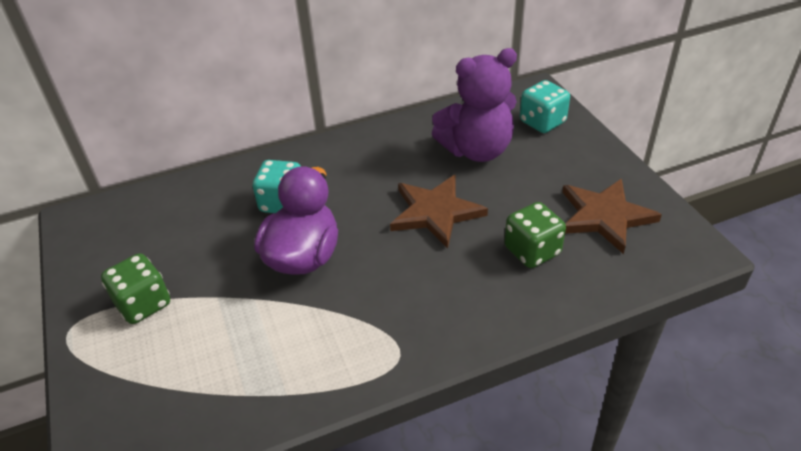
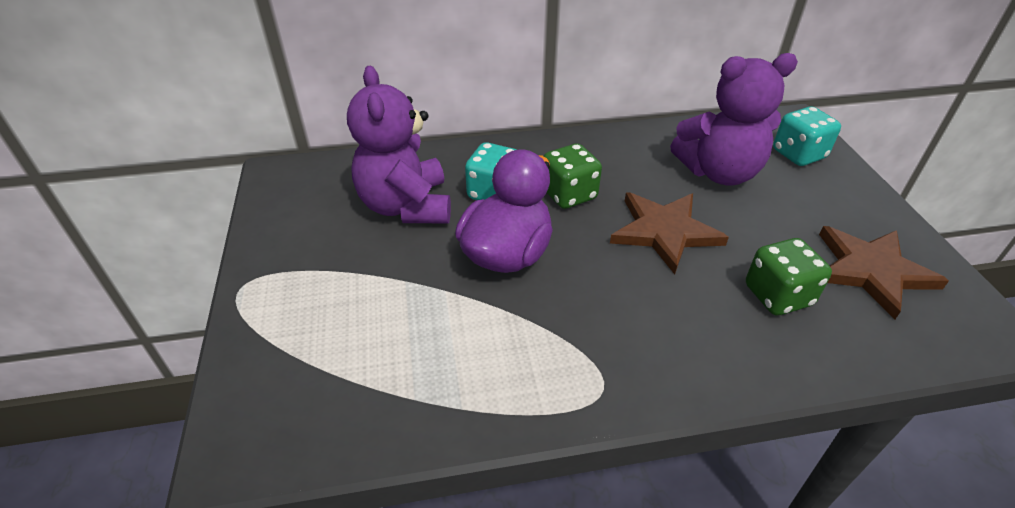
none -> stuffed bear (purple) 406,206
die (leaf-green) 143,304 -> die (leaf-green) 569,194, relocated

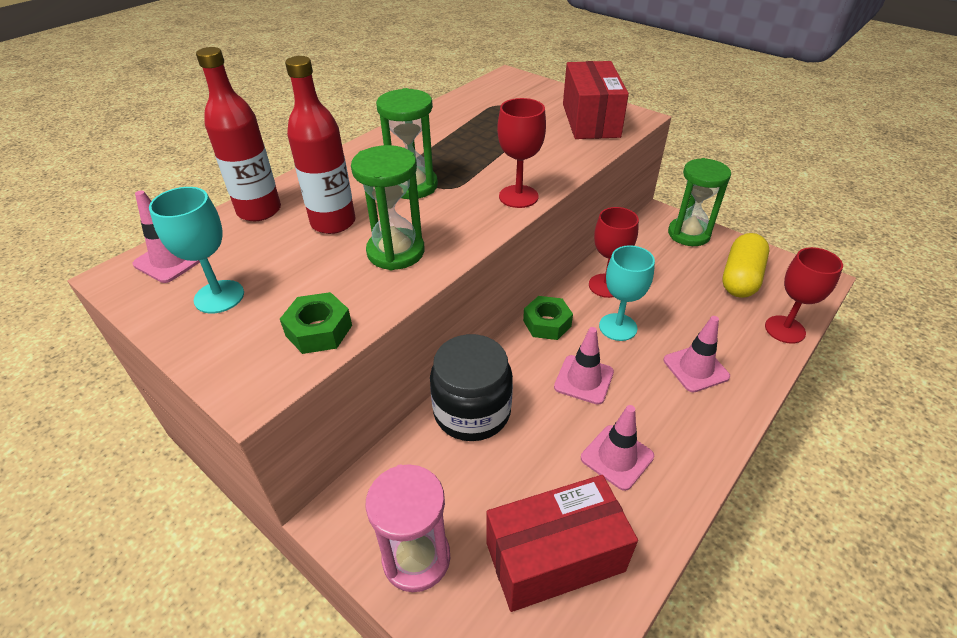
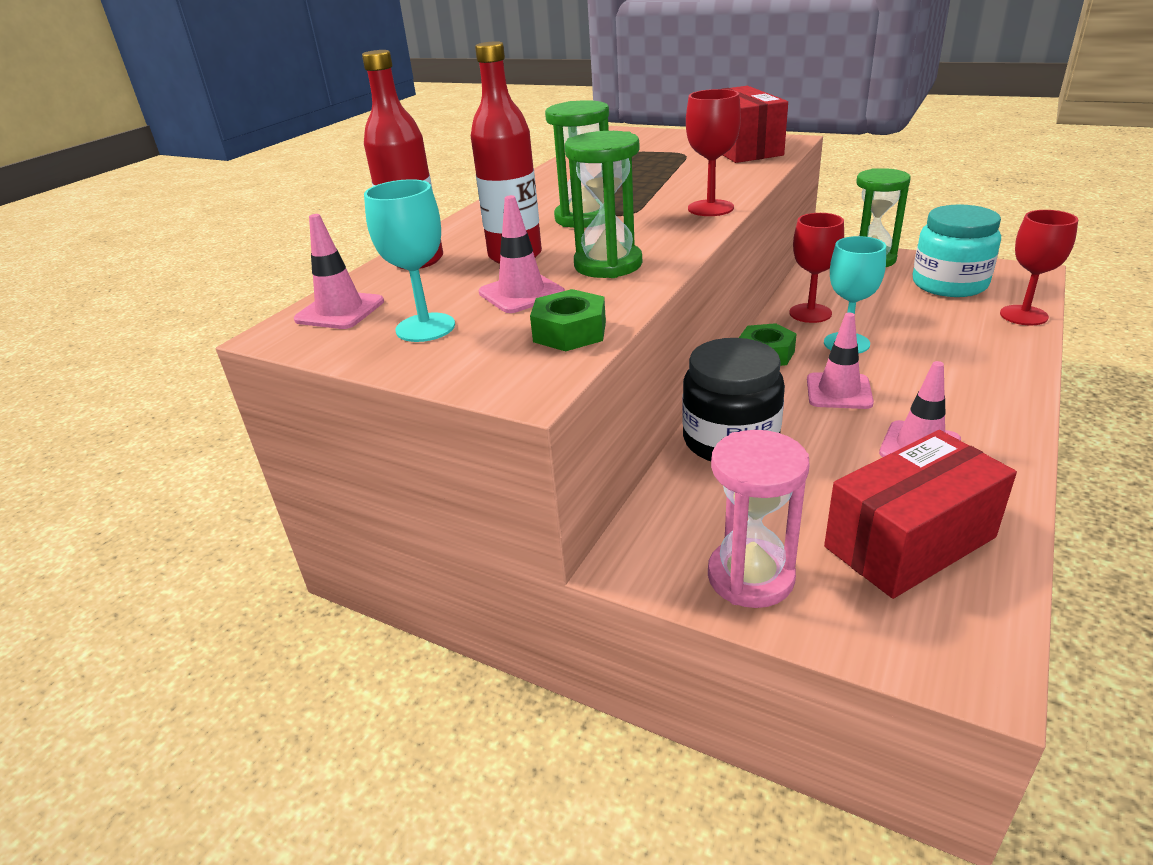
traffic cone (rose-pink) 695,368 -> traffic cone (rose-pink) 521,293, relocated
pill (golden) 740,278 -> preserve jar (turquoise) 949,284

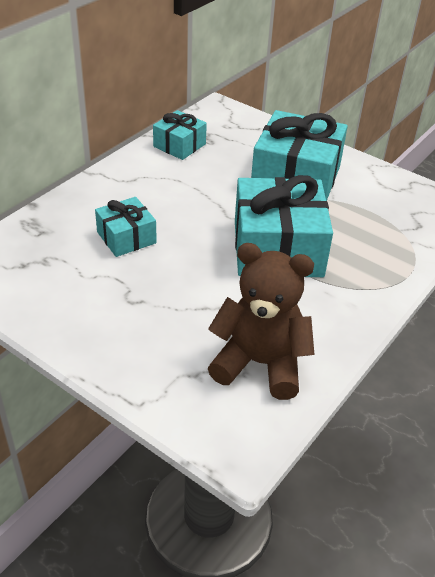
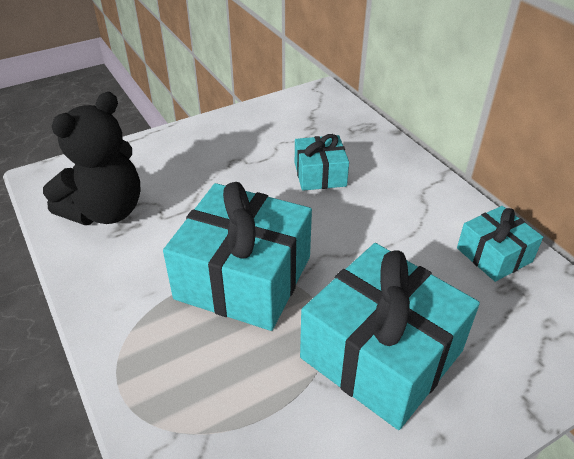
stuffed bear (brown) 260,363 -> stuffed bear (jet-black) 106,211

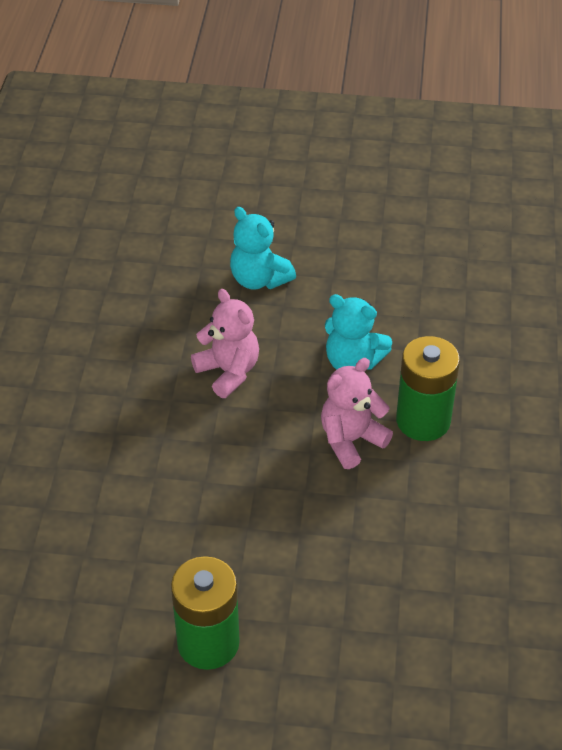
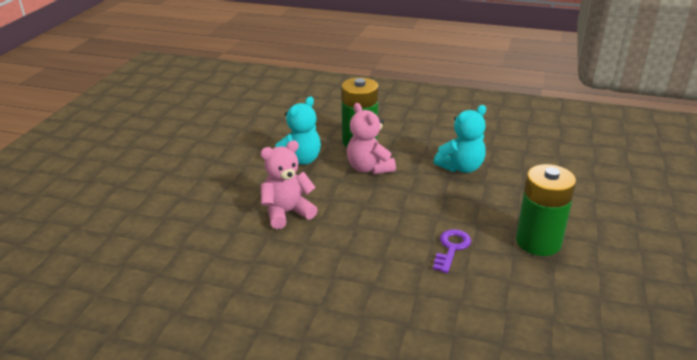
none -> door key (purple) 451,248
stuffed bear (turquoise) 259,279 -> stuffed bear (turquoise) 461,167, relocated

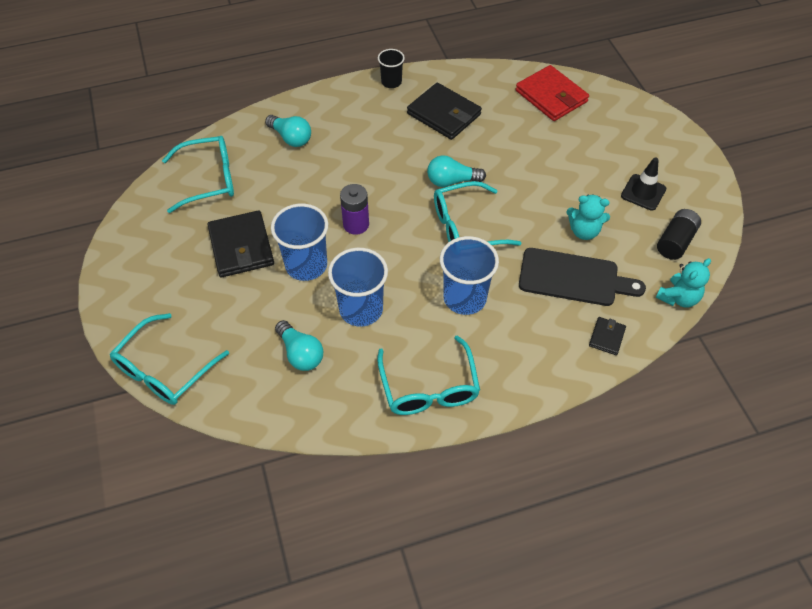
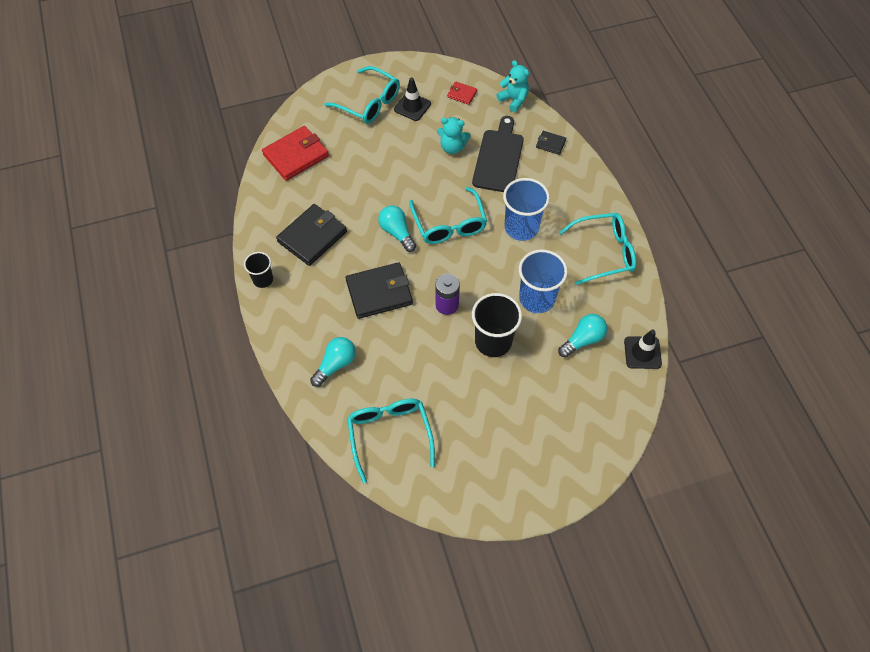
none -> traffic cone (jet-black) 642,352
spectacles (turquoise) 164,370 -> spectacles (turquoise) 369,103, relocated
wallet (jet-black) 241,246 -> wallet (jet-black) 379,292, relocated
power cell (jet-black) 675,242 -> wallet (scarlet) 462,94
beaker (cobalt) 306,265 -> beaker (jet-black) 493,341
lightbulb (turquoise) 452,181 -> lightbulb (turquoise) 397,233, 150 degrees clockwise
stuffed bear (turquoise) 584,231 -> stuffed bear (turquoise) 452,147, 90 degrees clockwise

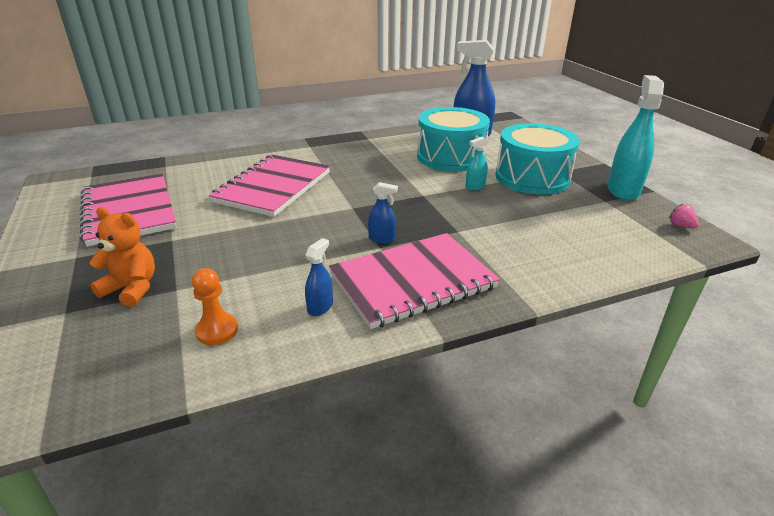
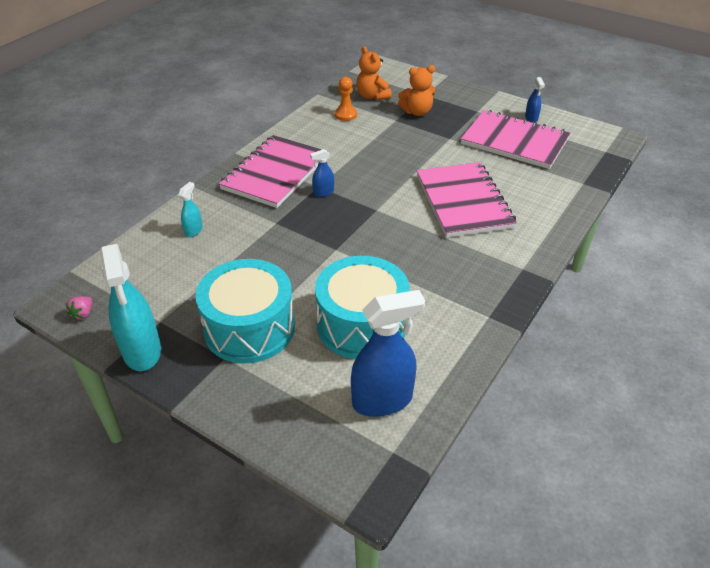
none -> stuffed bear (orange-coloured) 372,96
sprayer (cobalt) 320,307 -> sprayer (cobalt) 531,118, relocated
sprayer (turquoise) 475,186 -> sprayer (turquoise) 193,230, relocated
strawberry (rose-pink) 680,226 -> strawberry (rose-pink) 83,314, 90 degrees clockwise

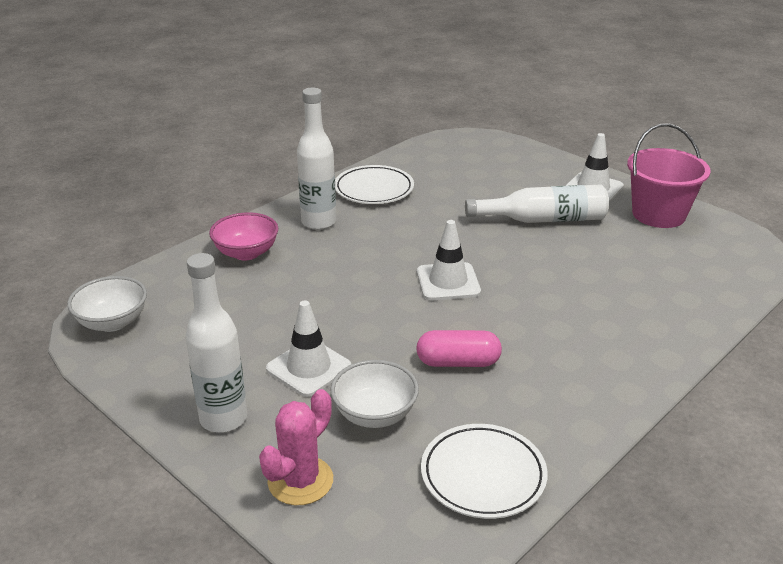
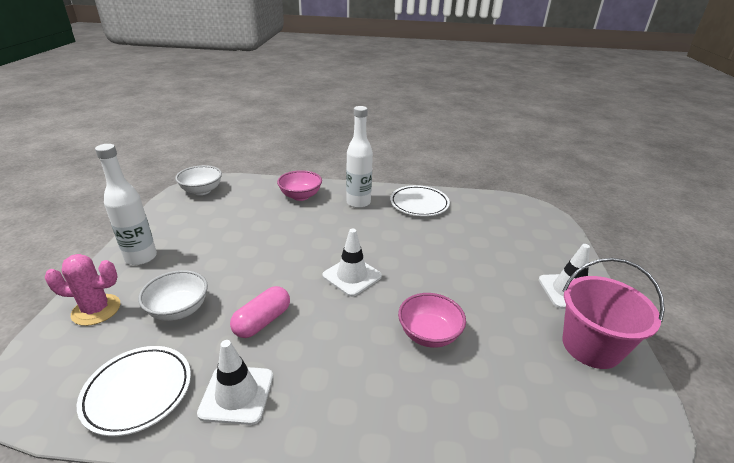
bottle (pure white) 543,219 -> none
none -> bowl (rose-pink) 429,334
traffic cone (pure white) 309,368 -> traffic cone (pure white) 237,394, relocated
pill (rose-pink) 458,362 -> pill (rose-pink) 262,321, 75 degrees clockwise

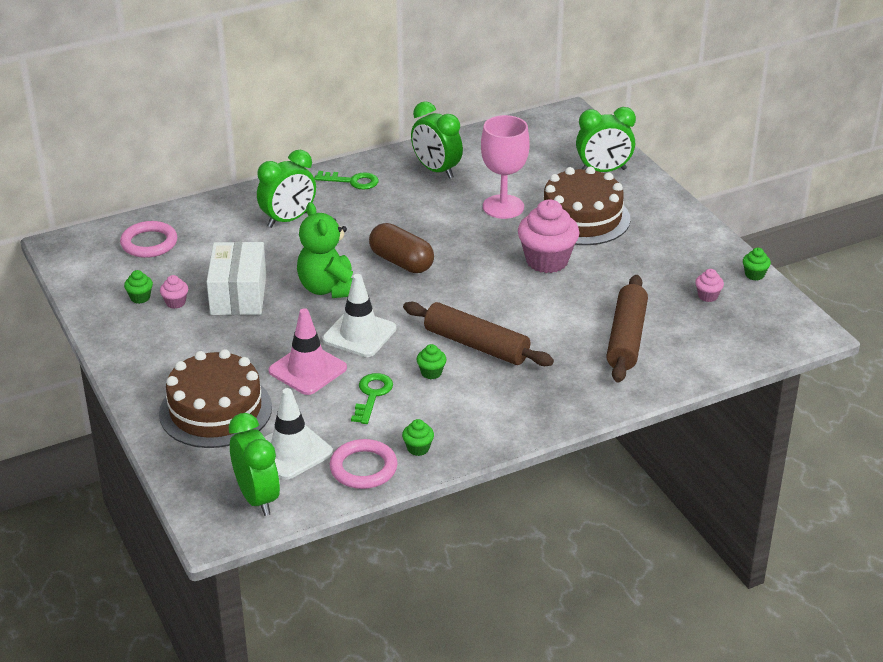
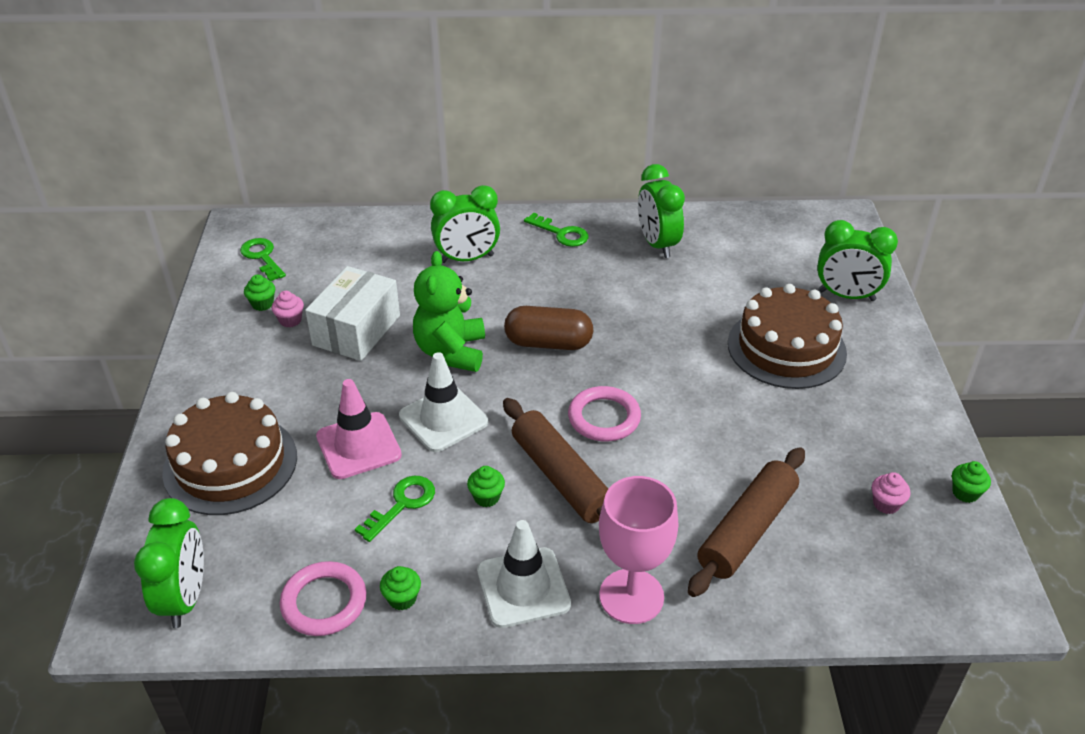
fairy cake (rose-pink) 547,261 -> none
none -> door key (leaf-green) 262,257
hoop (rose-pink) 149,243 -> hoop (rose-pink) 604,418, relocated
traffic cone (pure white) 291,451 -> traffic cone (pure white) 523,587, relocated
chalice (rose-pink) 503,207 -> chalice (rose-pink) 631,596, relocated
pill (brown) 401,262 -> pill (brown) 548,343, 60 degrees counterclockwise

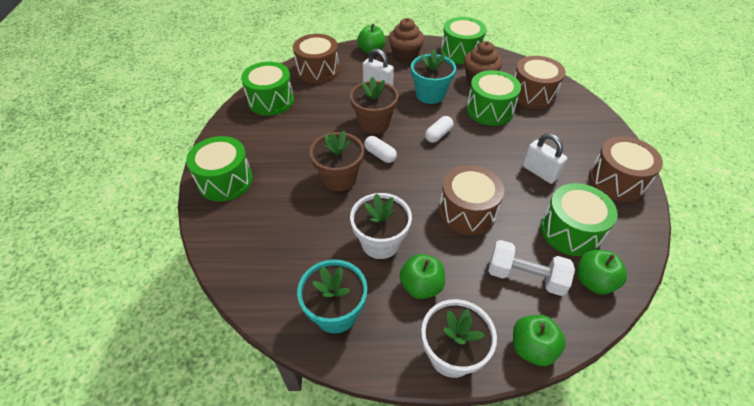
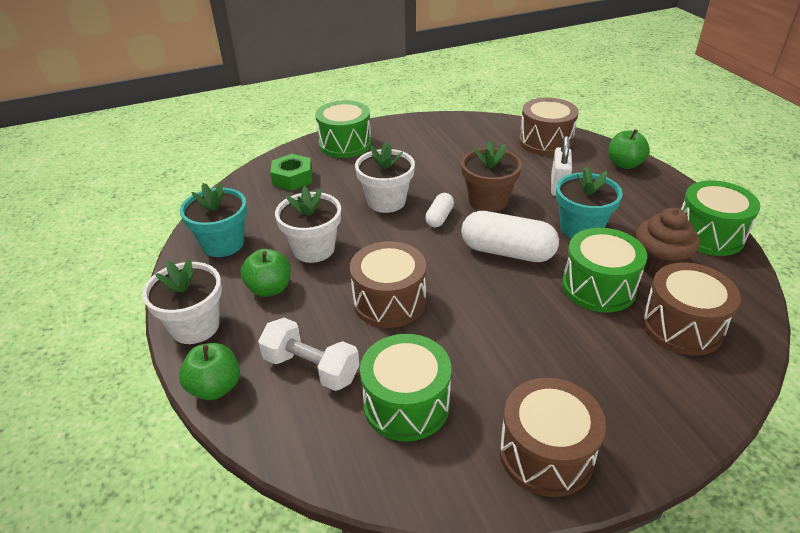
drum (leaf-green) 271,100 -> none
fairy cake (brown) 405,56 -> none
padlock (pure white) 539,172 -> none
apple (leaf-green) 593,281 -> none
none -> nut (leaf-green) 292,178
flower pot (brown) 339,178 -> flower pot (pure white) 386,201
dumbbell (pure white) 525,276 -> dumbbell (pure white) 311,368, 60 degrees counterclockwise
pill (pure white) 438,135 -> pill (pure white) 507,252, x1.90

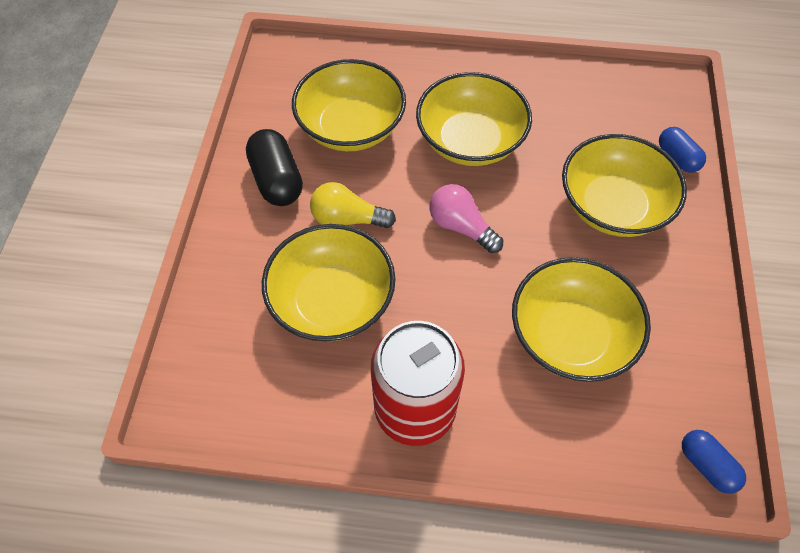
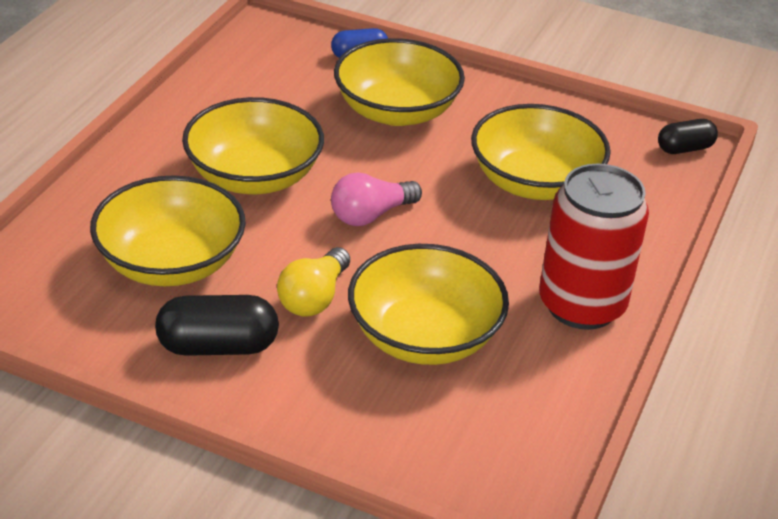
pill (cobalt) 706,465 -> pill (jet-black) 684,148

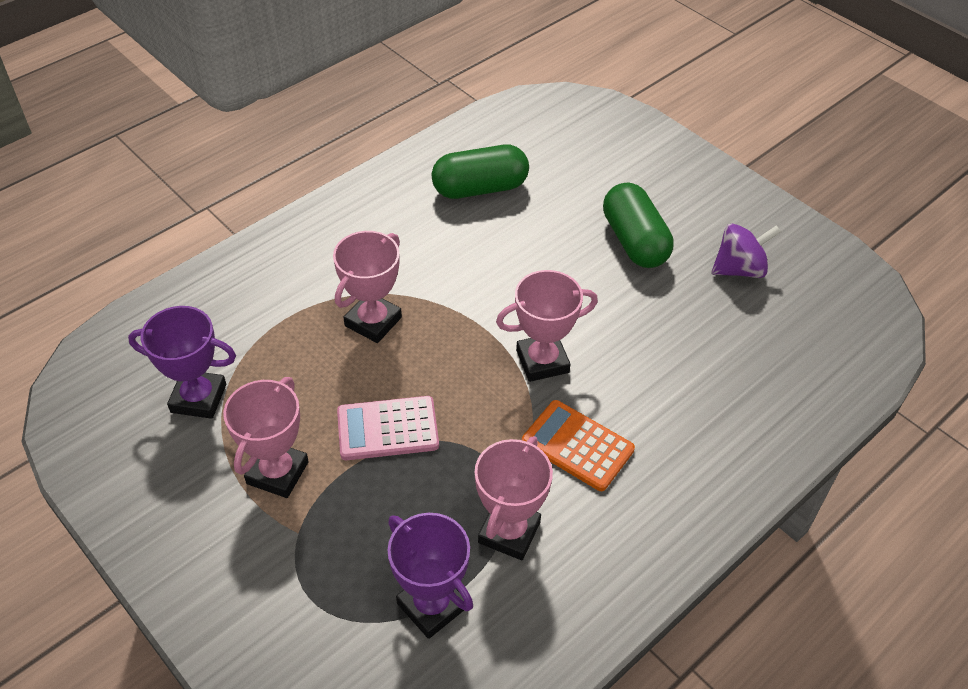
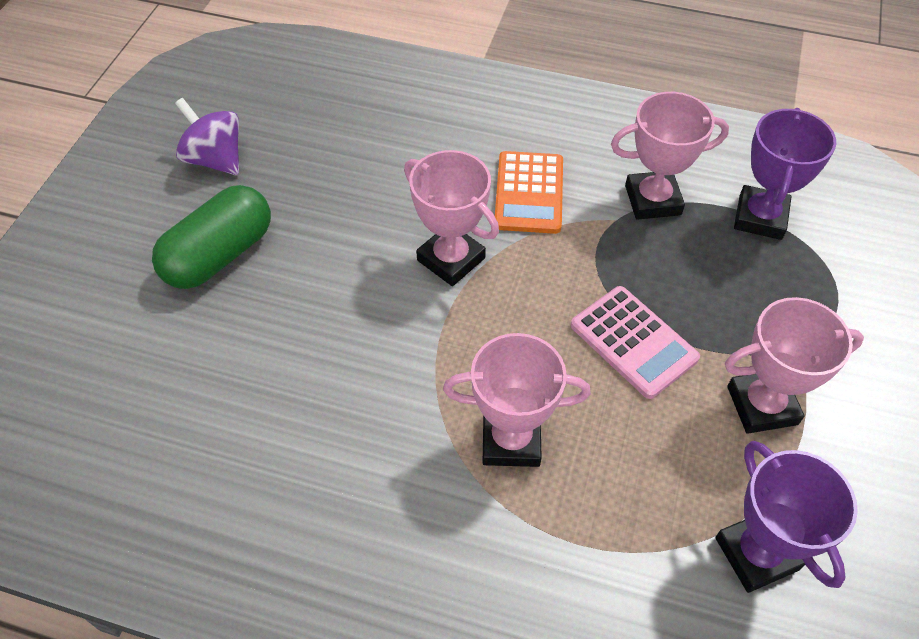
pill (leaf-green) 480,188 -> none

